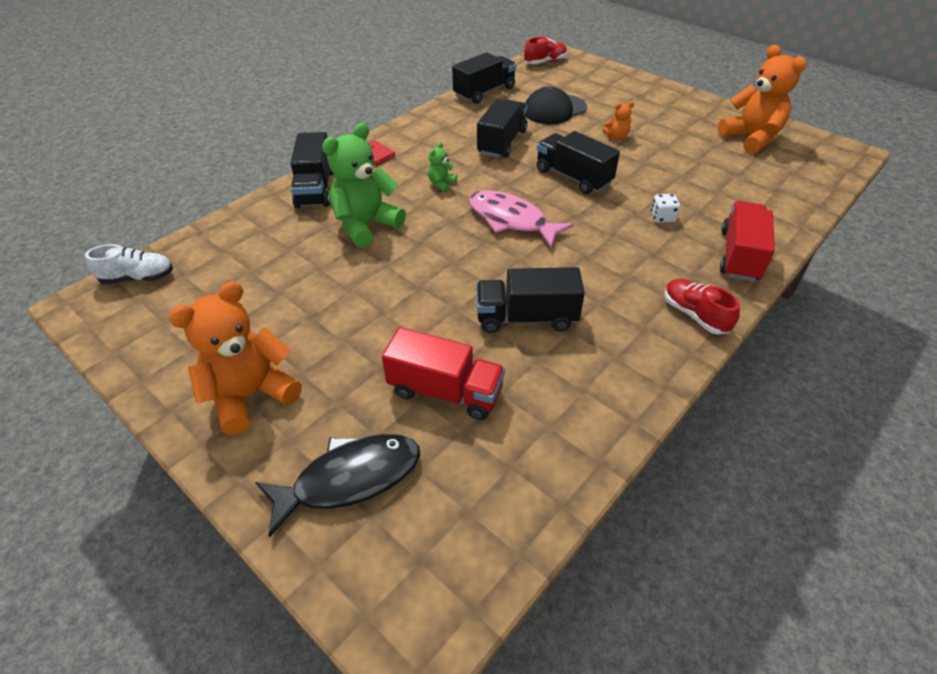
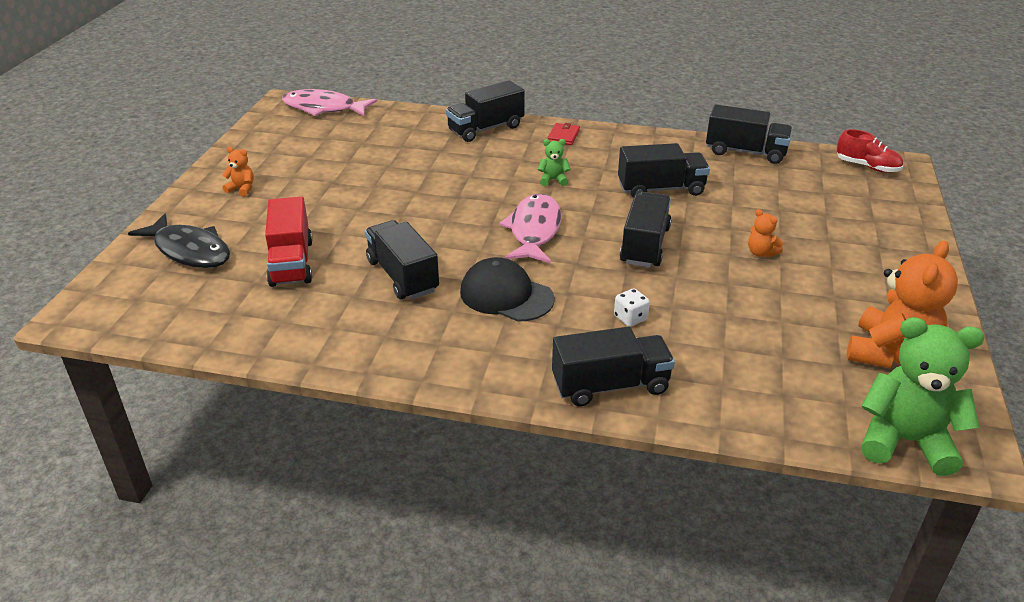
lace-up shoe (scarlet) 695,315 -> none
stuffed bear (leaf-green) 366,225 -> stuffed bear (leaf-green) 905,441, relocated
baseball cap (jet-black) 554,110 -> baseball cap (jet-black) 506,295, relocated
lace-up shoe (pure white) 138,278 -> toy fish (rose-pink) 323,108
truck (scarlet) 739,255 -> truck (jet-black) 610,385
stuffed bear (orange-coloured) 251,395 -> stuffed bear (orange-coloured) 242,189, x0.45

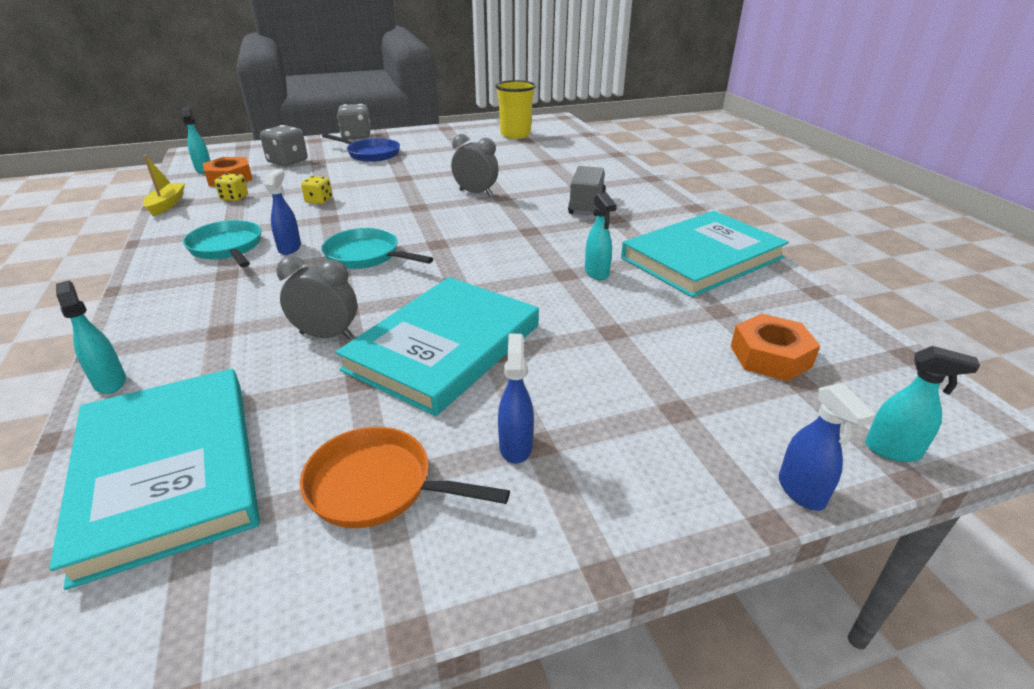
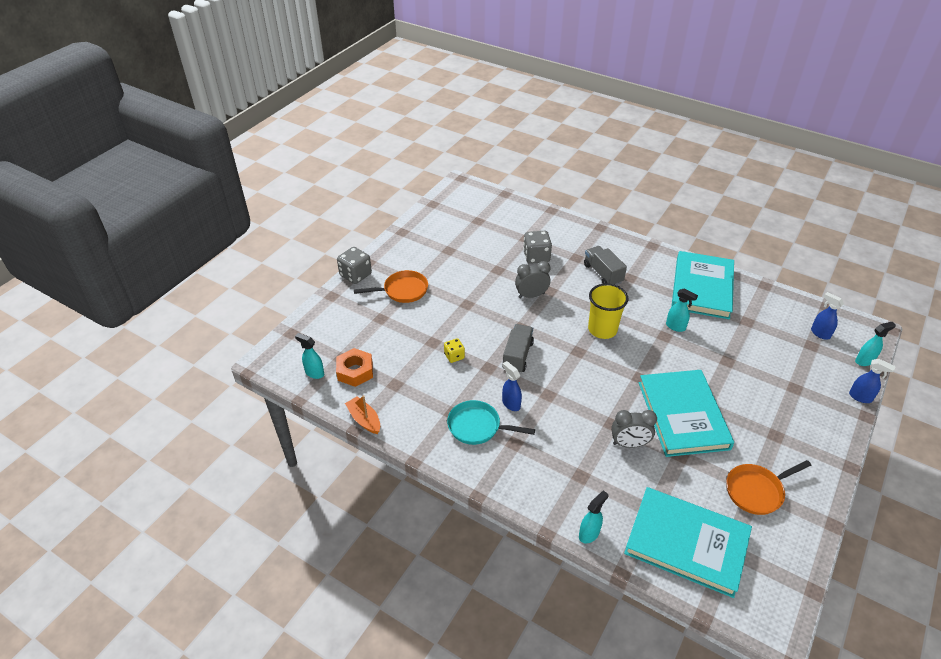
die (golden) 234,198 -> none
frying pan (turquoise) 366,256 -> none
nut (orange-coloured) 770,356 -> none
none -> truck (gray) 517,356
die (gray) 287,161 -> die (gray) 536,256, relocated
beaker (golden) 515,135 -> beaker (golden) 602,329, relocated
sprayer (cobalt) 515,446 -> sprayer (cobalt) 820,333, relocated
sailboat (golden) 167,205 -> sailboat (orange-coloured) 364,419
frying pan (cobalt) 371,154 -> frying pan (orange-coloured) 402,290
sprayer (turquoise) 110,382 -> sprayer (turquoise) 589,534, 120 degrees clockwise
bedside clock (gray) 326,335 -> bedside clock (gray) 629,444, 150 degrees counterclockwise

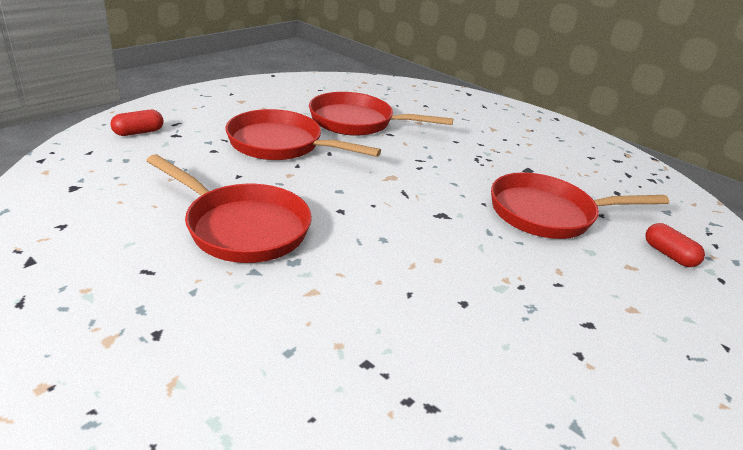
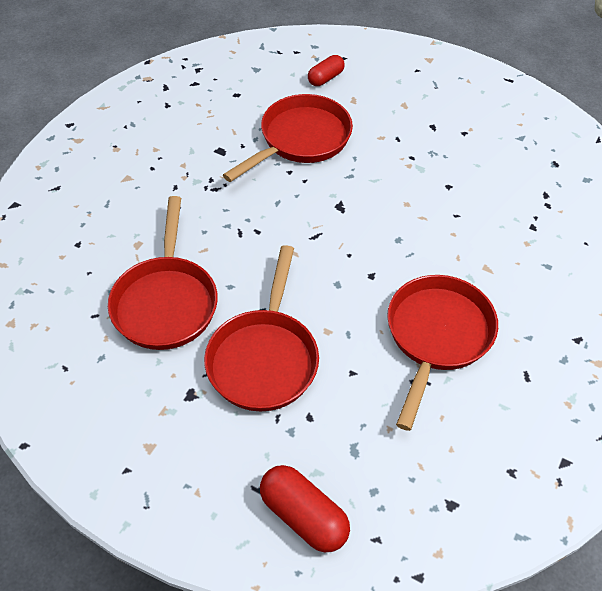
frying pan (scarlet) 548,214 -> frying pan (scarlet) 301,140, 120 degrees counterclockwise
pill (scarlet) 139,132 -> pill (scarlet) 303,516, x1.56

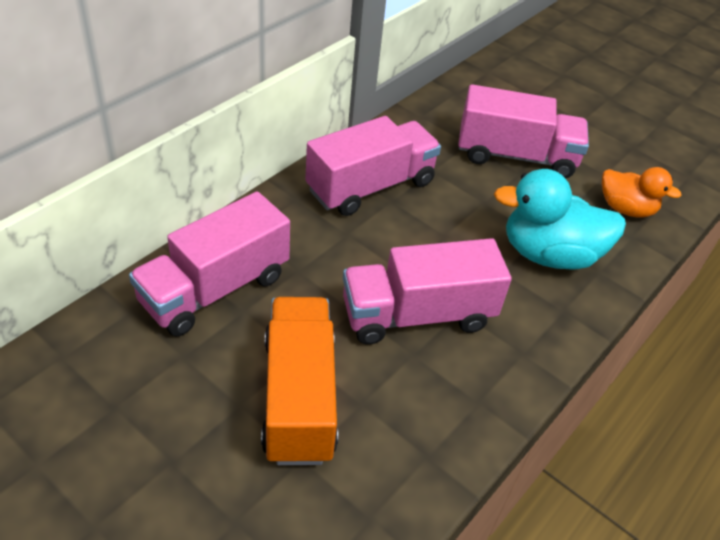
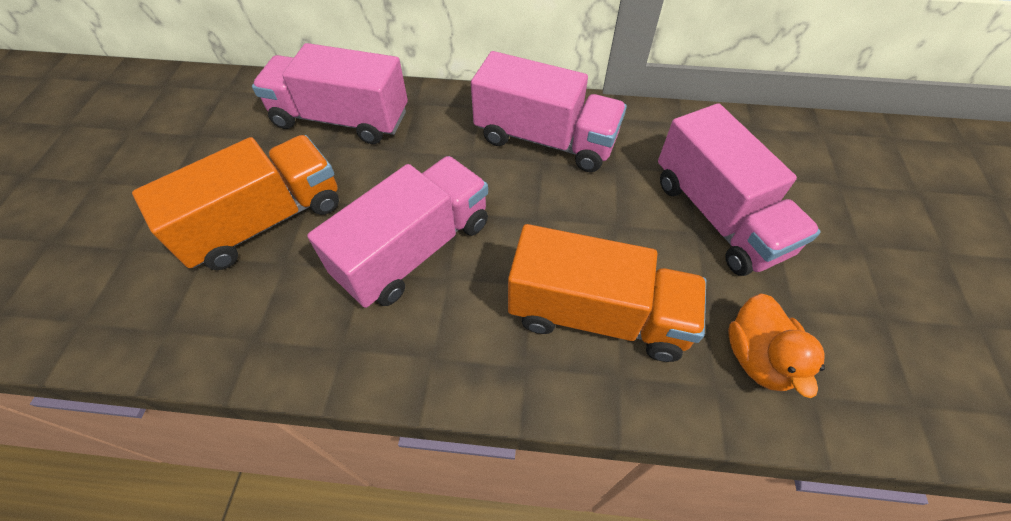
toy duck (turquoise) 549,254 -> truck (orange-coloured) 597,315
truck (rose-pink) 417,315 -> truck (rose-pink) 415,249, 90 degrees clockwise

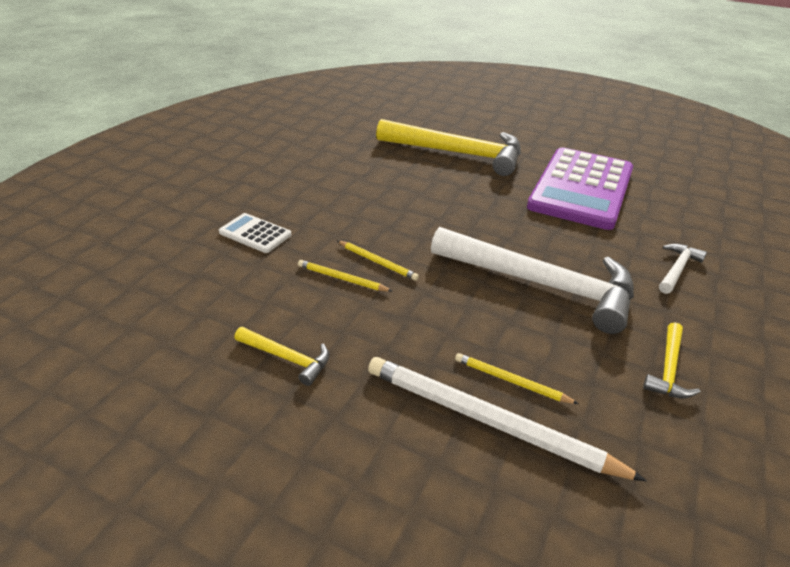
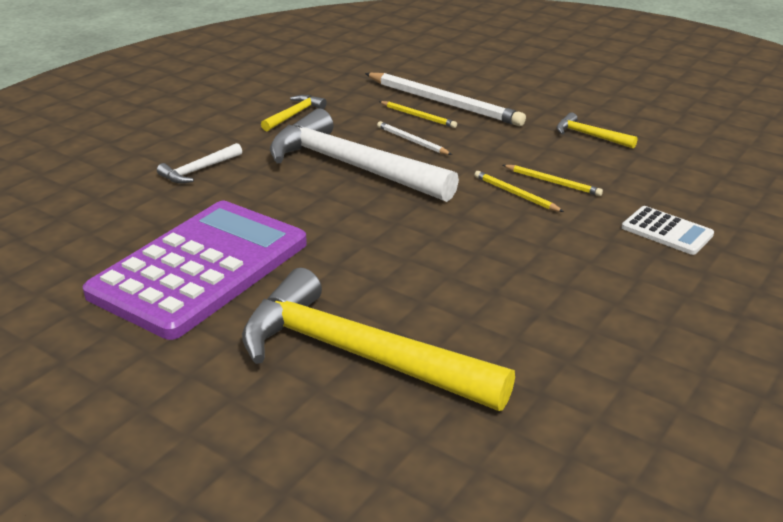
none -> pencil (pure white) 412,141

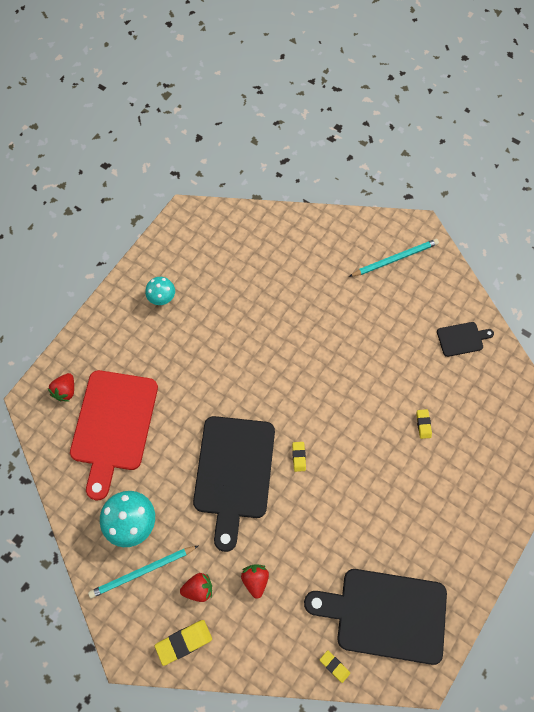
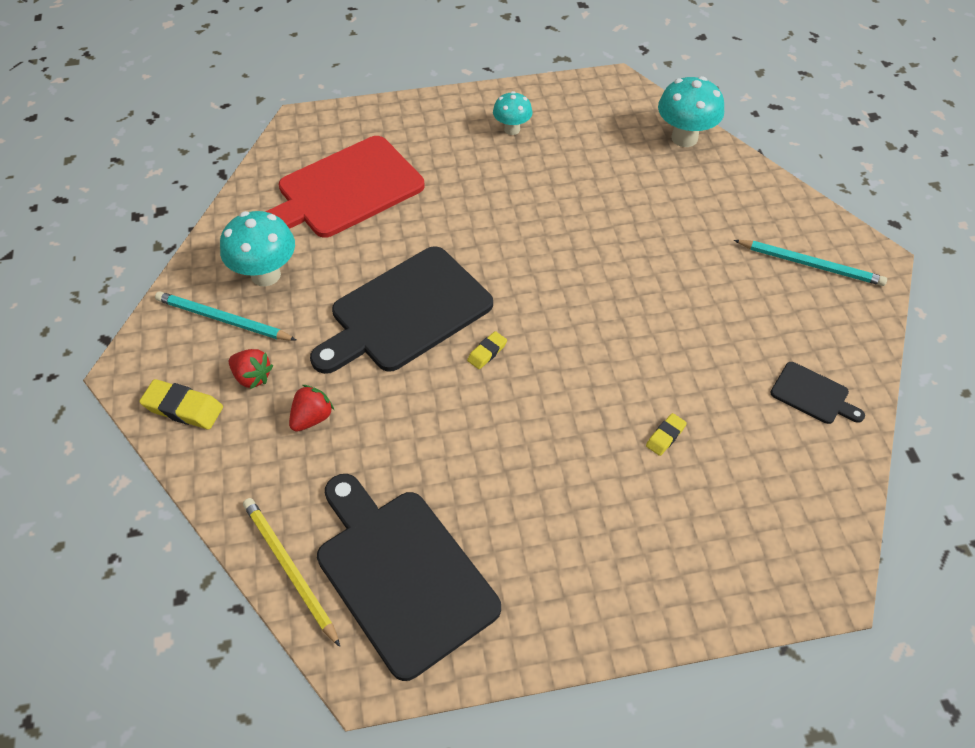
strawberry (scarlet) 66,391 -> none
none -> mushroom (turquoise) 684,138
eraser (golden) 334,666 -> pencil (golden) 289,569

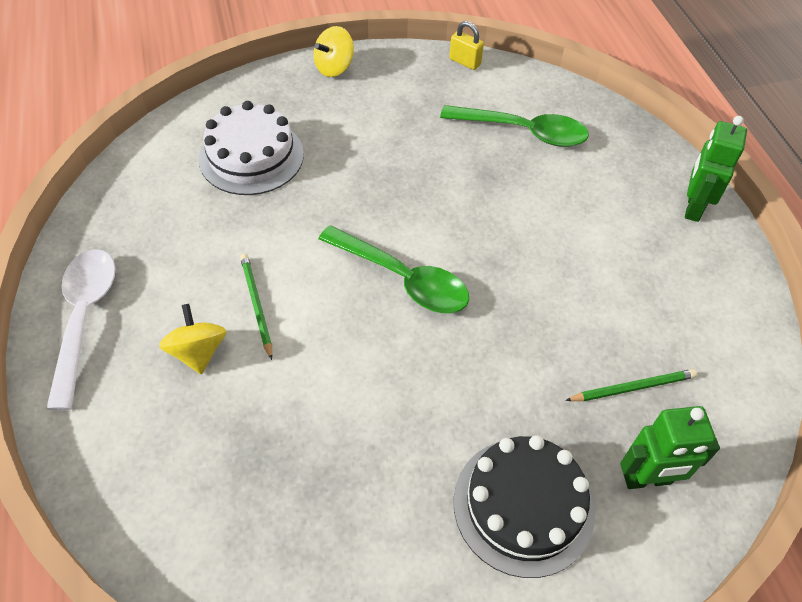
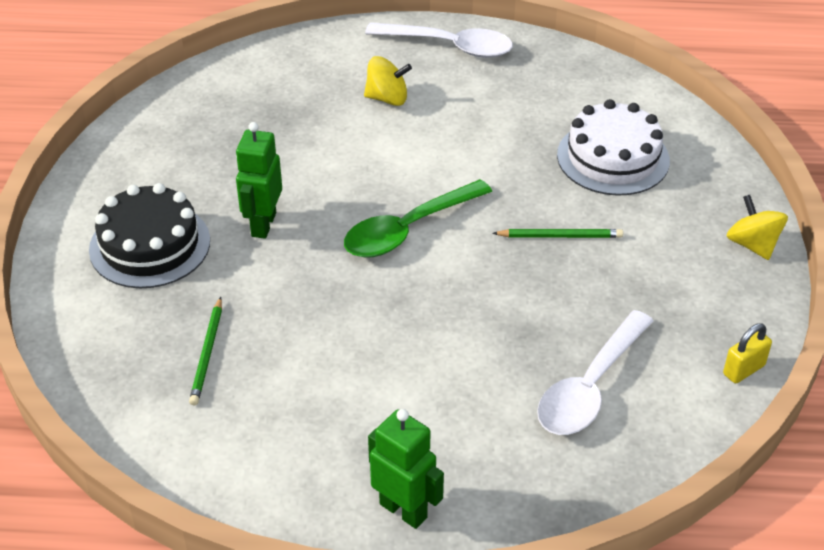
pencil (leaf-green) 256,305 -> pencil (leaf-green) 559,236, relocated
toy robot (leaf-green) 647,479 -> toy robot (leaf-green) 263,224, relocated
tablespoon (leaf-green) 523,131 -> tablespoon (pure white) 590,387

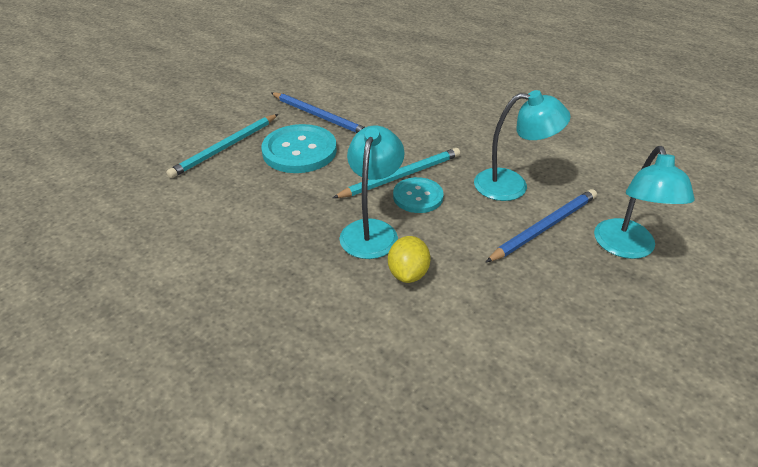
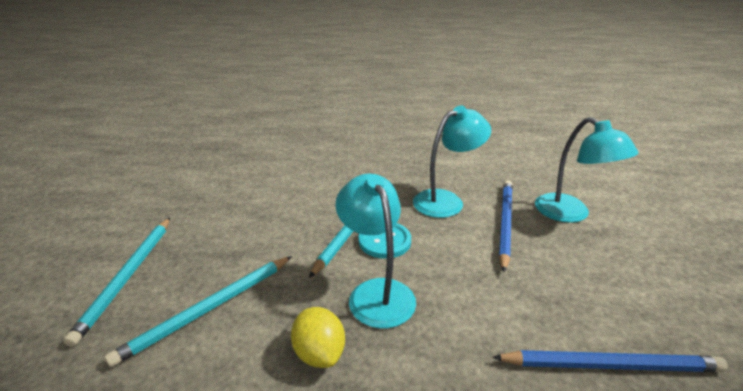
sewing button (turquoise) 299,151 -> none
none -> pencil (turquoise) 208,309
pencil (cobalt) 320,116 -> pencil (cobalt) 610,365, relocated
lemon (golden) 408,273 -> lemon (golden) 319,353, relocated

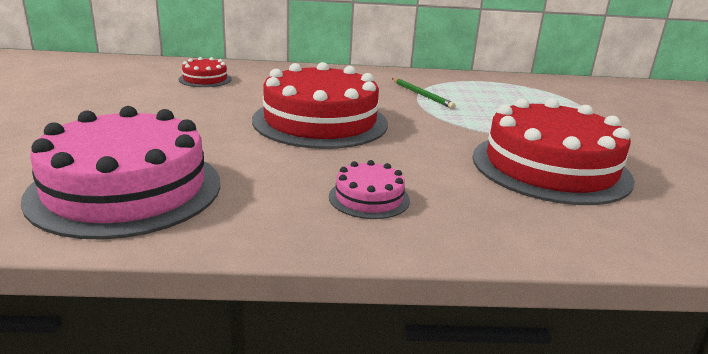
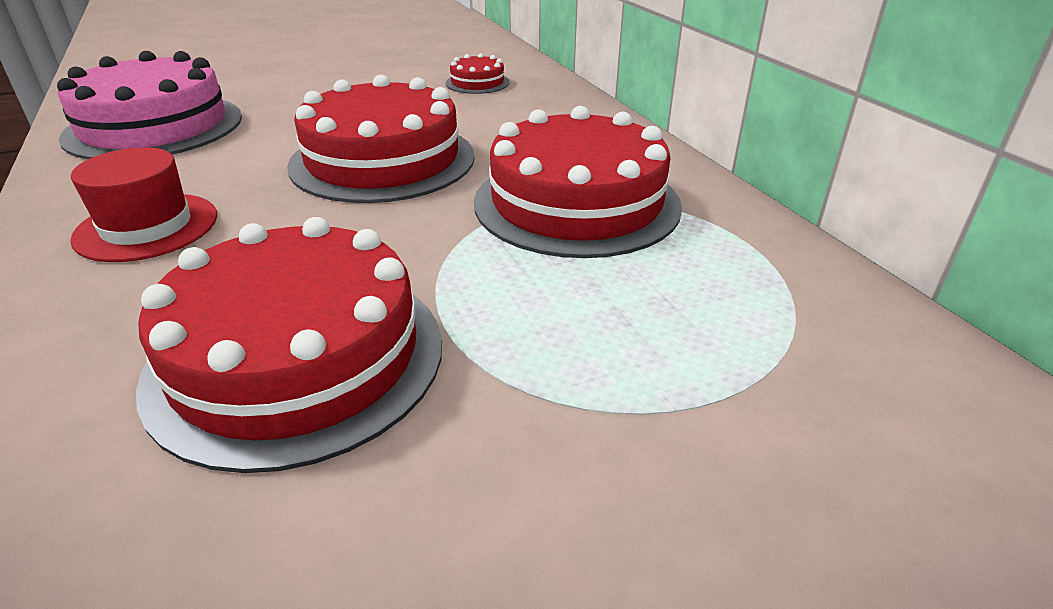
gateau (rose-pink) 369,198 -> hat (scarlet) 147,227
pencil (leaf-green) 422,95 -> gateau (scarlet) 576,203

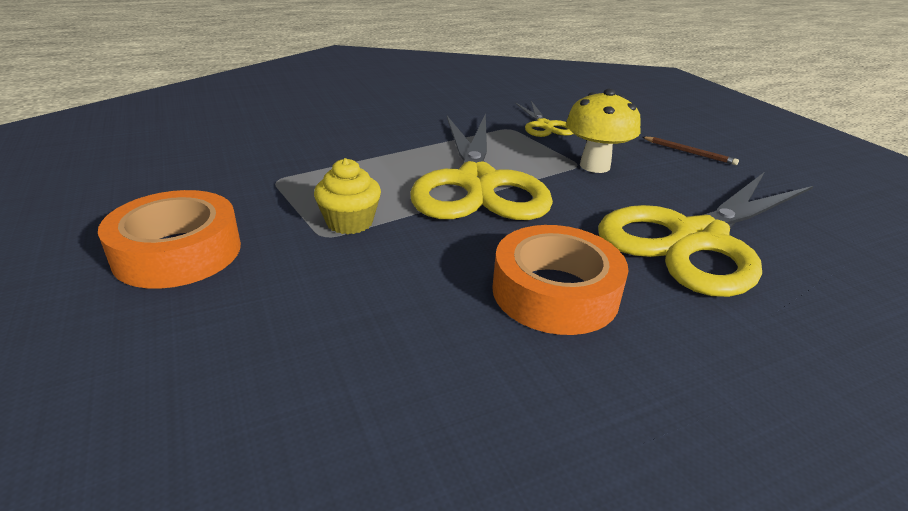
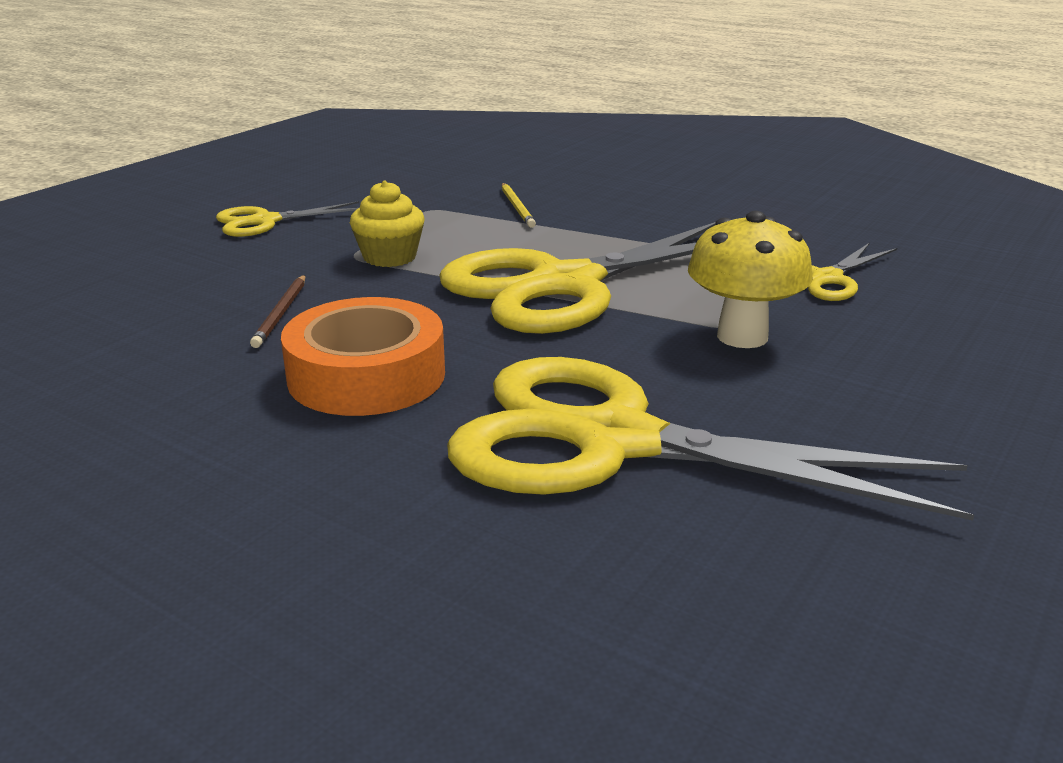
none -> pencil (golden) 517,207
pencil (brown) 689,152 -> pencil (brown) 281,313, relocated
roll of tape (orange-coloured) 177,252 -> pair of scissors (golden) 266,221

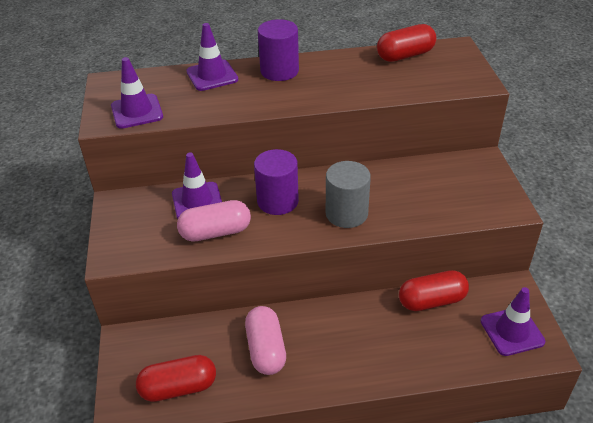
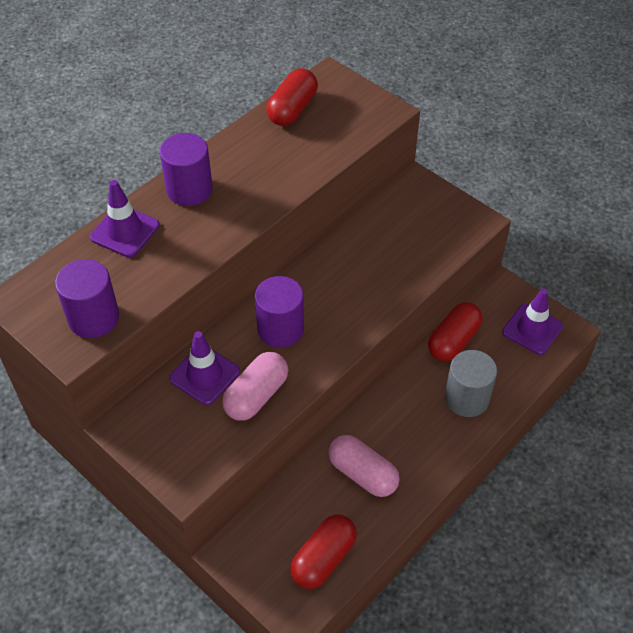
cylinder (gray) 346,213 -> cylinder (gray) 466,398, relocated
traffic cone (purple) 137,111 -> cylinder (purple) 93,318

